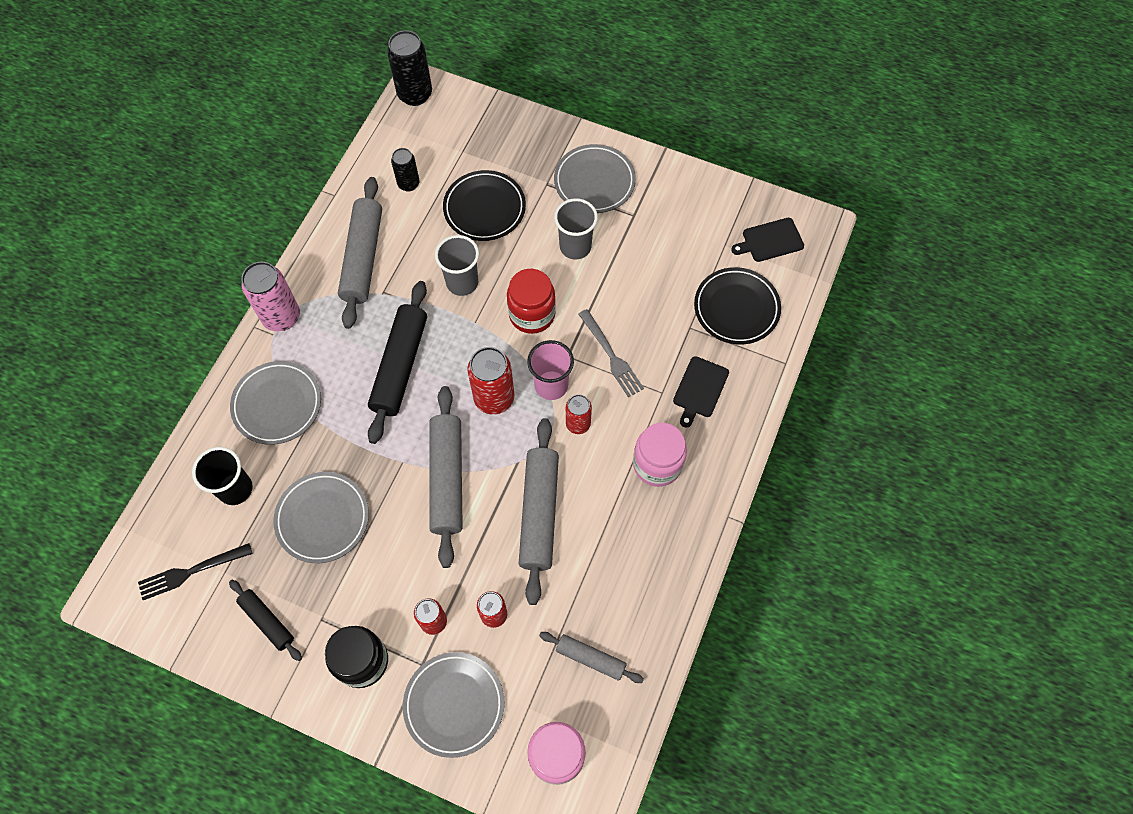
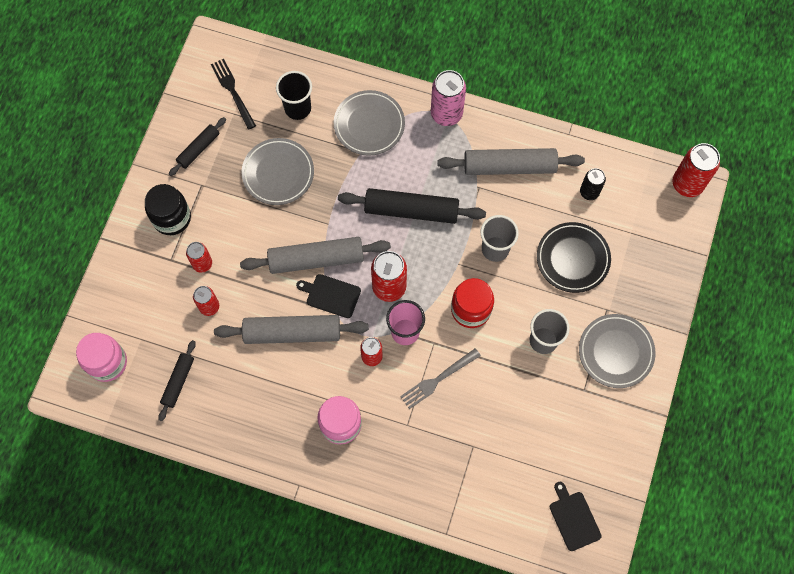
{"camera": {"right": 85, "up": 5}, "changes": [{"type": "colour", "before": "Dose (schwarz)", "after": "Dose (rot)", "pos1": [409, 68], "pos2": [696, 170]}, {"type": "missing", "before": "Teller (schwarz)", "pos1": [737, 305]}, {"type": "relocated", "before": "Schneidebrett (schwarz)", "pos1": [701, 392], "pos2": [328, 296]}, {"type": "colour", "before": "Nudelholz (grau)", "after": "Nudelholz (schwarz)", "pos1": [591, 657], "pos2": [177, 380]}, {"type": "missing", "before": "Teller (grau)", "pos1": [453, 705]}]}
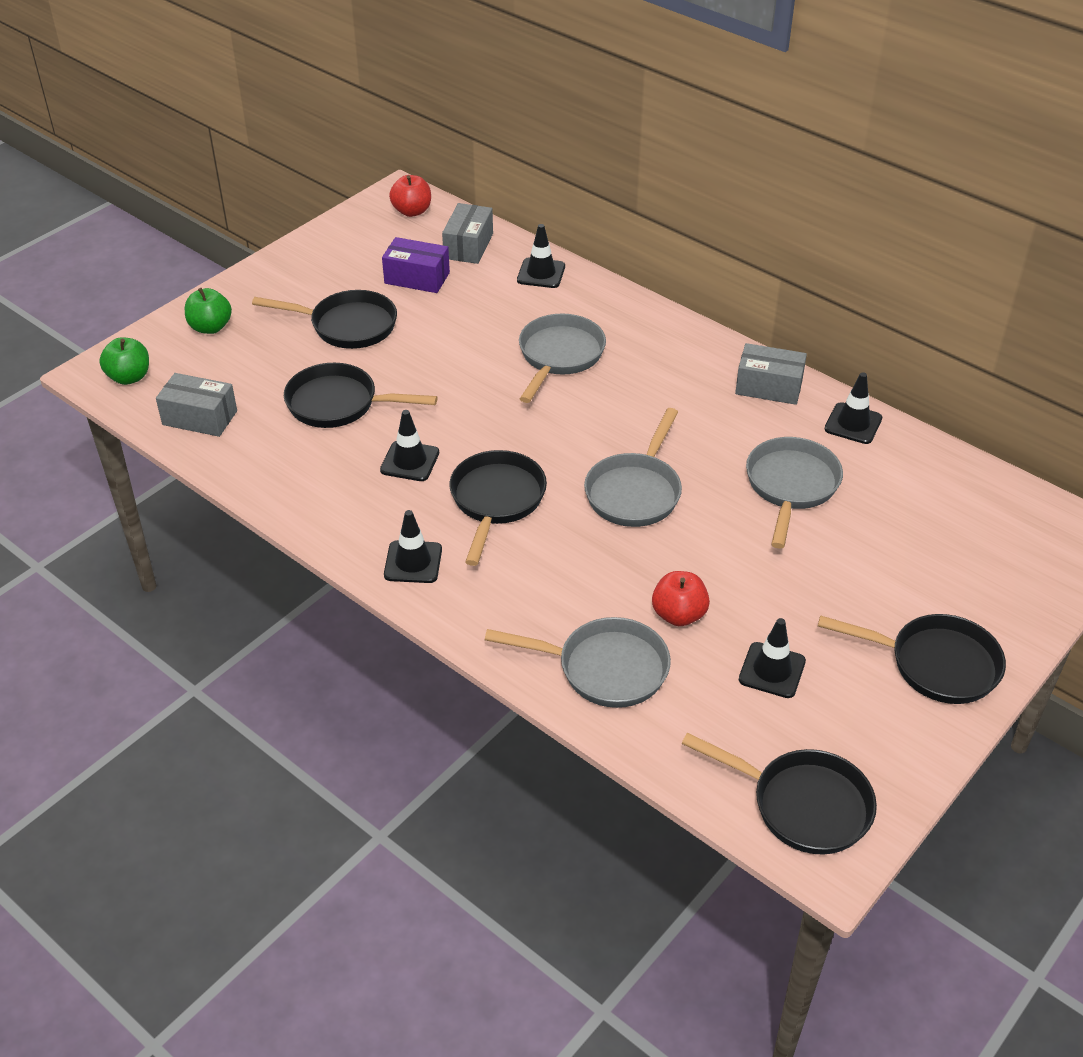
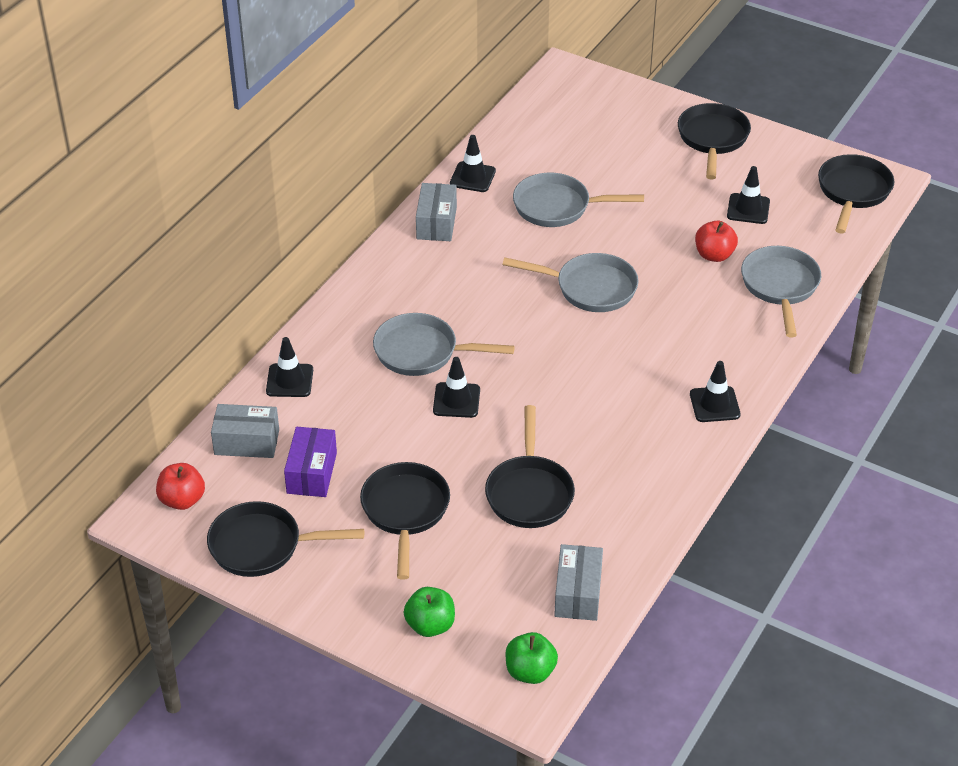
{"camera": {"right": -100, "up": 0}, "changes": [{"type": "relocated", "before": "Leitkegel (schwarz)", "pos1": [409, 445], "pos2": [456, 387]}, {"type": "relocated", "before": "Pfanne (schwarz)", "pos1": [498, 508], "pos2": [285, 539]}]}
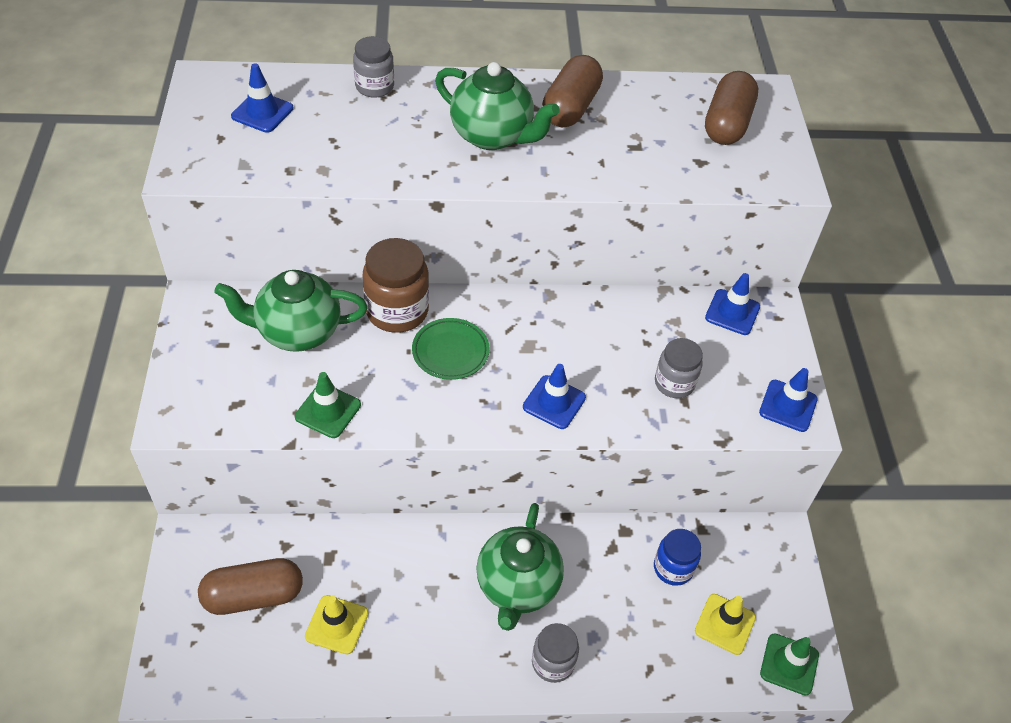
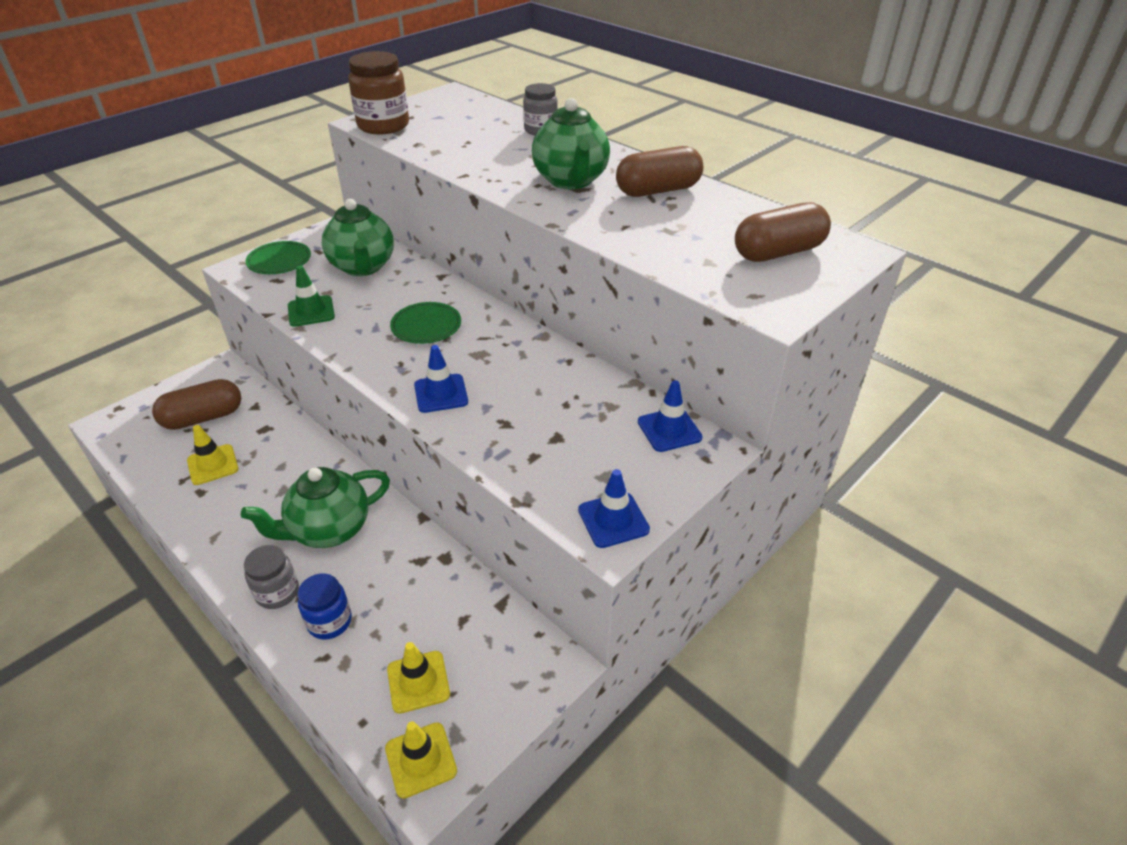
{"camera": {"right": 50, "up": -10}, "changes": [{"type": "missing", "before": "Leitkegel (blau)", "pos1": [262, 98]}, {"type": "relocated", "before": "Einmachglas (braun)", "pos1": [396, 285], "pos2": [378, 93]}, {"type": "spun", "before": "Teekanne (grün)", "pos1": [291, 311], "pos2": [358, 237], "turn": -150}, {"type": "missing", "before": "Einmachglas (grau)", "pos1": [679, 368]}, {"type": "relocated", "before": "Einmachglas (blau)", "pos1": [677, 557], "pos2": [324, 606]}, {"type": "spun", "before": "Kapsel (braun)", "pos1": [250, 586], "pos2": [196, 404], "turn": -60}, {"type": "colour", "before": "Leitkegel (grün)", "after": "Leitkegel (gelb)", "pos1": [789, 664], "pos2": [421, 760]}, {"type": "appeared", "after": "Teller (grün)", "pos2": [278, 257]}]}
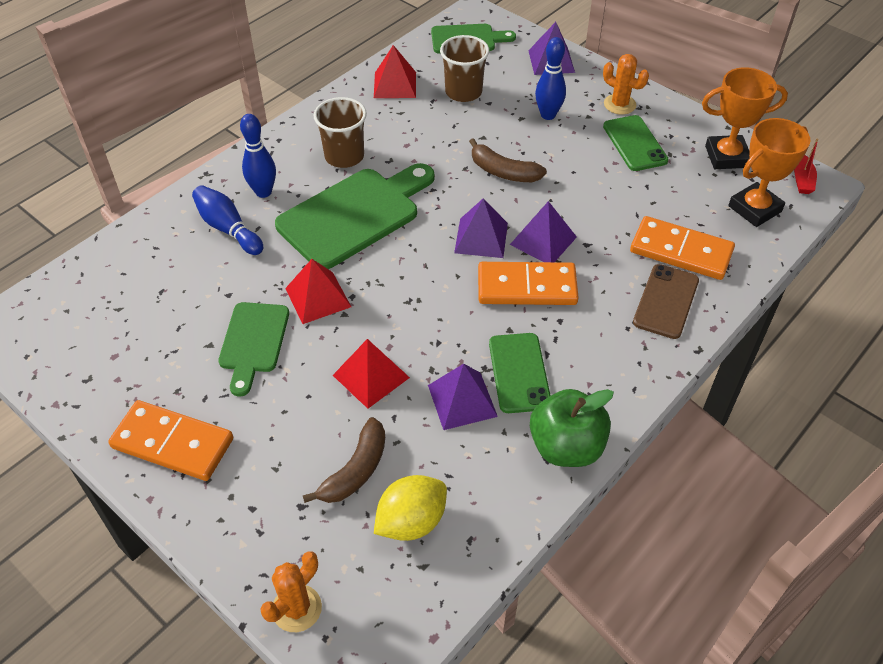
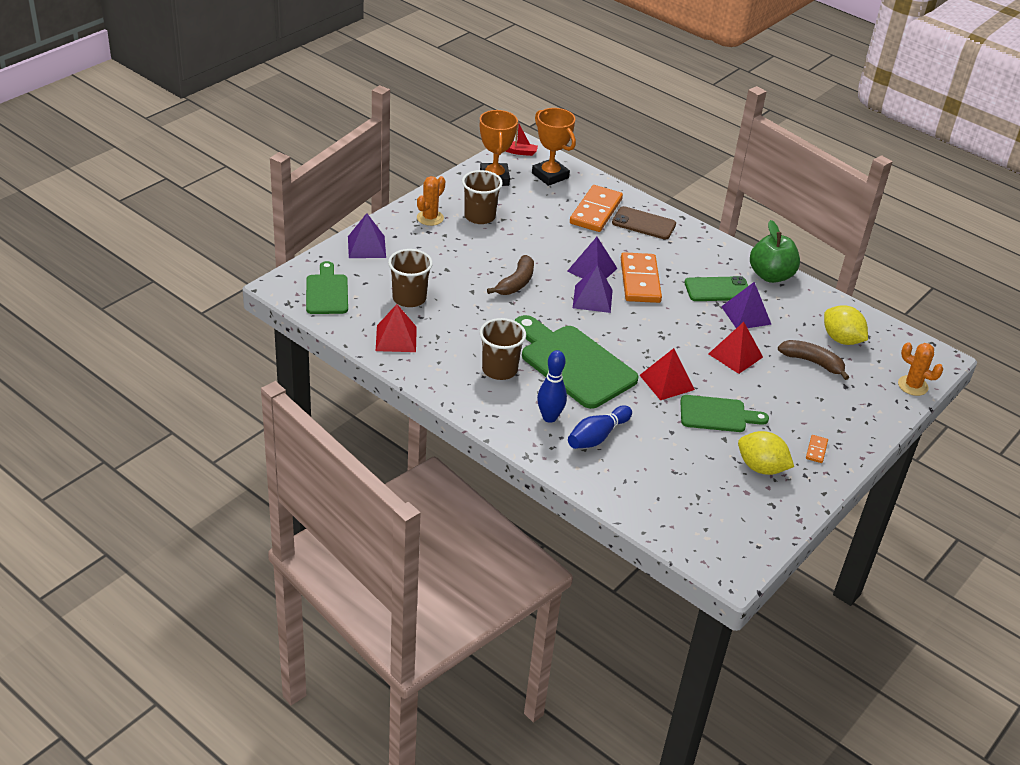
{"camera": {"right": -95, "up": -10}, "changes": [{"type": "missing", "before": "Bowlingkegel (blau)", "pos1": [550, 78]}, {"type": "exchanged", "before": "Handy (grün)", "after": "Becher (braun)", "pos1": [635, 143], "pos2": [482, 197]}, {"type": "size", "before": "Dominostein (orange)", "pos1": [170, 440], "pos2": [817, 449], "scale": 0.42}, {"type": "appeared", "after": "Zitrone (gelb)", "pos2": [766, 453]}]}
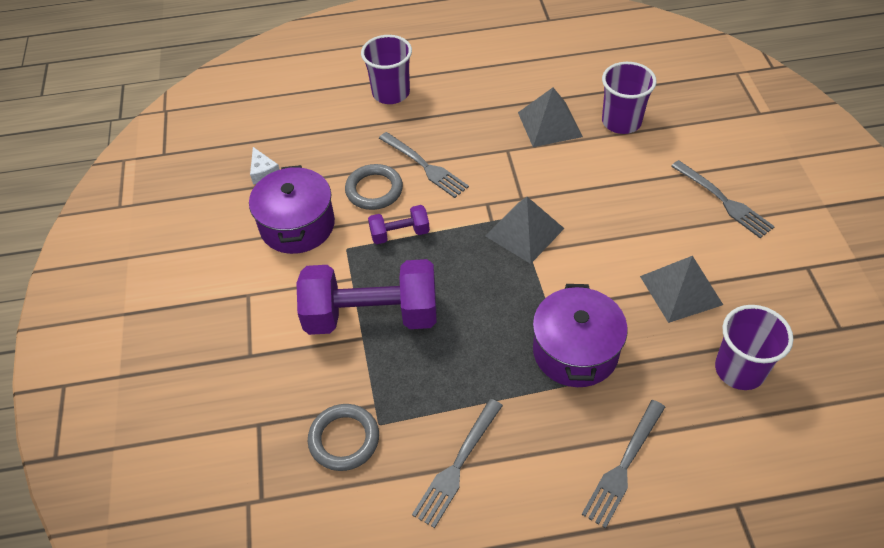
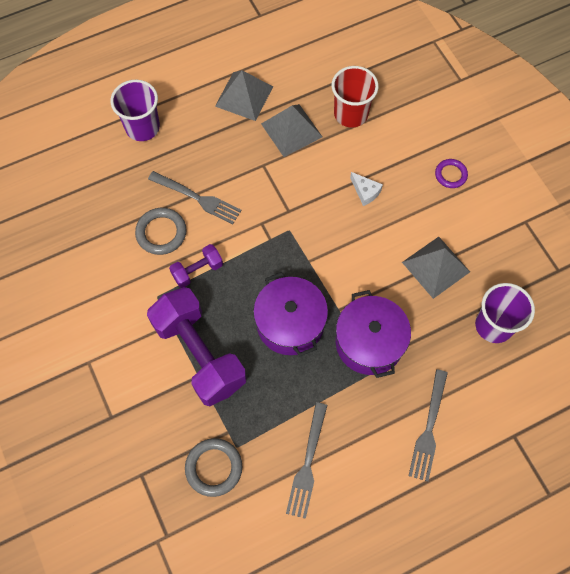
{"camera": {"right": -20, "up": 15}, "changes": [{"type": "colour", "before": "Becher (lila)", "after": "Becher (rot)", "pos1": [629, 98], "pos2": [355, 97]}, {"type": "relocated", "before": "Käse (weiß)", "pos1": [265, 165], "pos2": [366, 189]}, {"type": "exchanged", "before": "Gabel (grau)", "after": "Ring (lila)", "pos1": [723, 199], "pos2": [451, 173]}, {"type": "relocated", "before": "Kochtopf (lila)", "pos1": [292, 209], "pos2": [290, 314]}, {"type": "relocated", "before": "Pyramide (grau)", "pos1": [525, 230], "pos2": [244, 95]}, {"type": "spun", "before": "Hantel (lila)", "pos1": [366, 297], "pos2": [196, 346], "turn": 75}]}
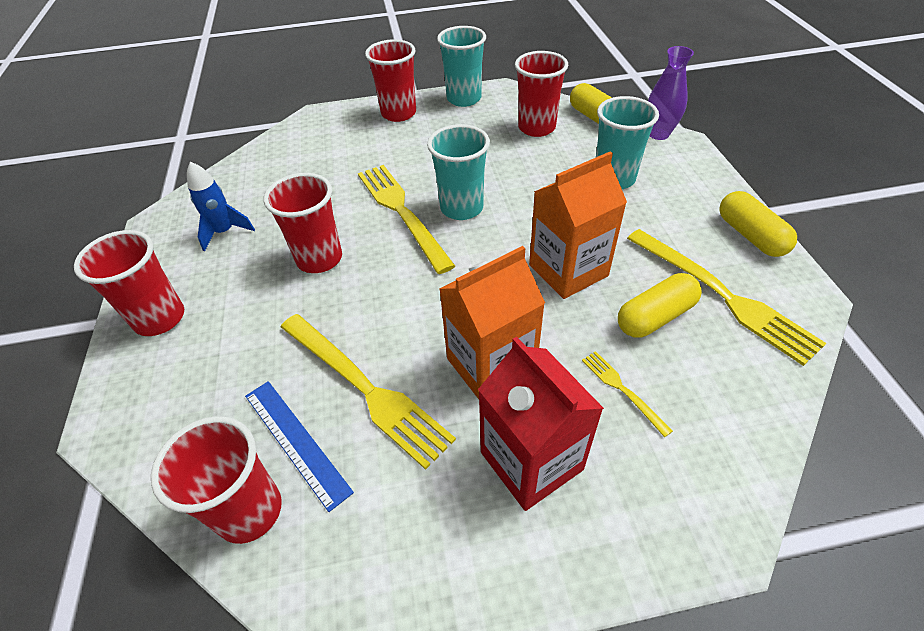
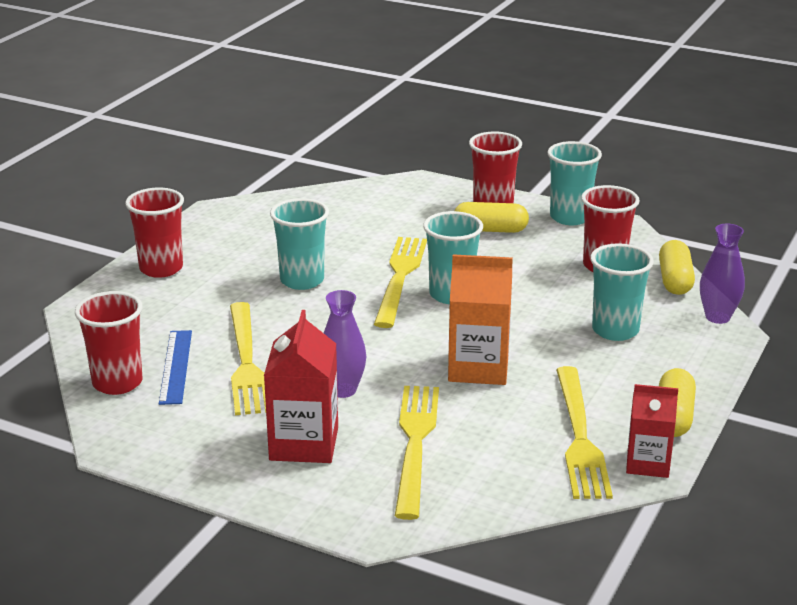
{"camera": {"right": 35, "up": -20}, "changes": [{"type": "missing", "before": "Rakete (blau)", "pos1": [221, 206]}, {"type": "colour", "before": "Becher (rot)", "after": "Becher (türkis)", "pos1": [303, 223], "pos2": [299, 244]}, {"type": "exchanged", "before": "Getränkekarton (orange)", "after": "Vase (lila)", "pos1": [492, 322], "pos2": [345, 344]}, {"type": "relocated", "before": "Kapsel (gelb)", "pos1": [660, 305], "pos2": [491, 217]}, {"type": "size", "before": "Gabel (gelb)", "pos1": [627, 394], "pos2": [417, 453], "scale": 2.16}, {"type": "appeared", "after": "Getränkekarton (rot)", "pos2": [652, 431]}]}
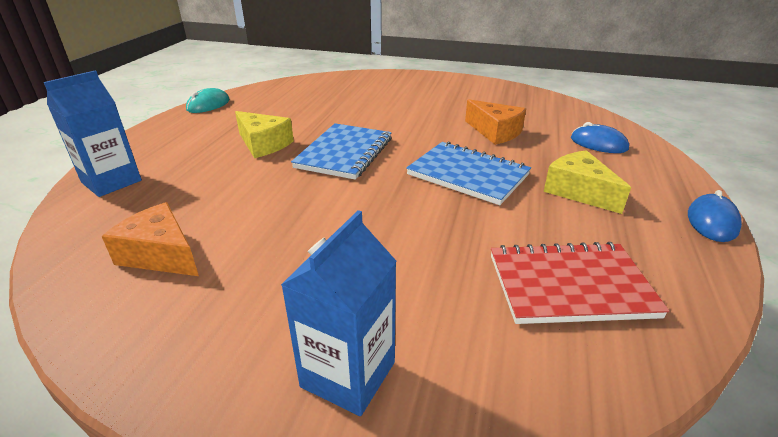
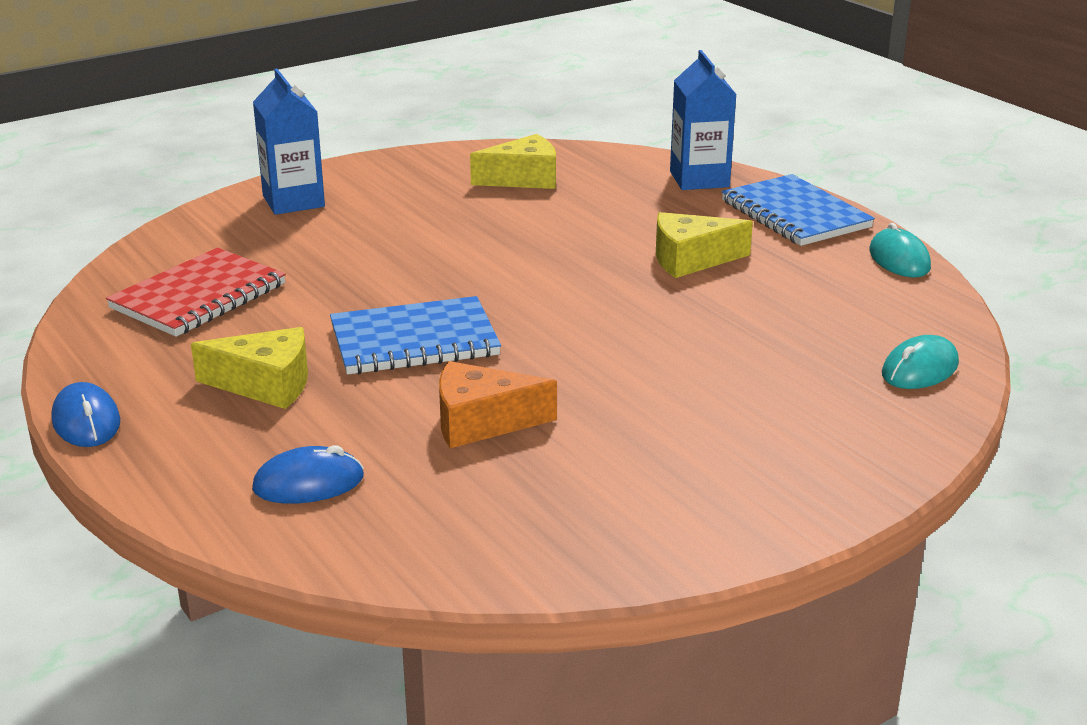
{"camera": {"right": 130, "up": -5}, "changes": [{"type": "relocated", "before": "Notizbuch (blau)", "pos1": [341, 151], "pos2": [798, 210]}, {"type": "colour", "before": "Käse (orange)", "after": "Käse (gelb)", "pos1": [150, 239], "pos2": [513, 161]}, {"type": "appeared", "after": "Computermaus (türkis)", "pos2": [920, 362]}]}
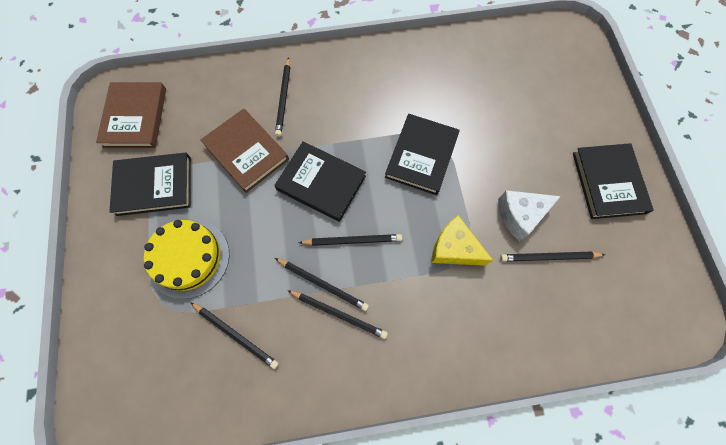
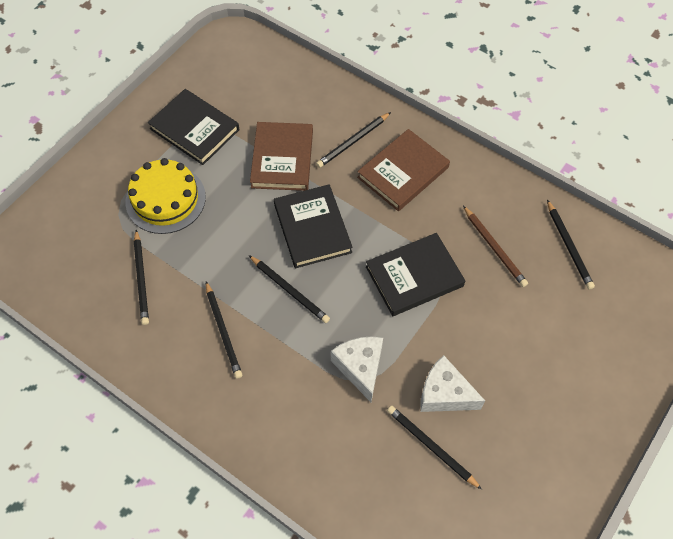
{"camera": {"right": 45, "up": -10}, "changes": [{"type": "relocated", "before": "Buch (braun)", "pos1": [131, 115], "pos2": [403, 170]}, {"type": "missing", "before": "Buch (schwarz)", "pos1": [613, 181]}, {"type": "colour", "before": "Käse (gelb)", "after": "Käse (weiß)", "pos1": [462, 240], "pos2": [357, 369]}, {"type": "relocated", "before": "Bleistift (schwarz)", "pos1": [322, 284], "pos2": [571, 244]}, {"type": "appeared", "after": "Bleistift (braun)", "pos2": [495, 246]}]}
